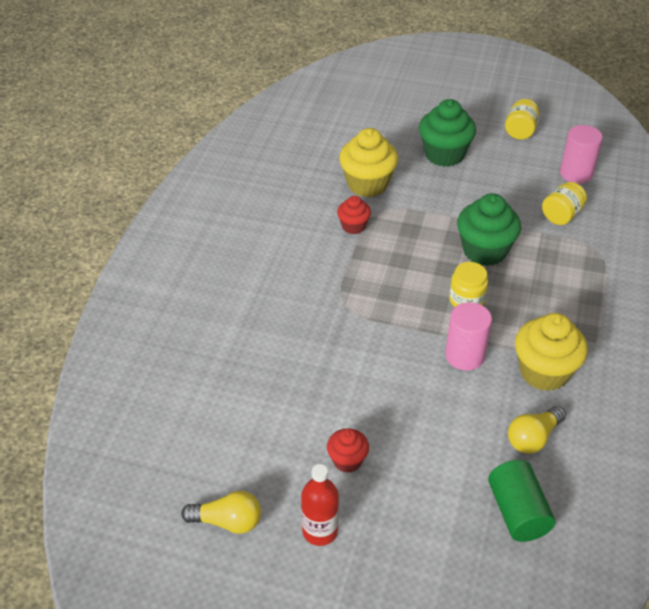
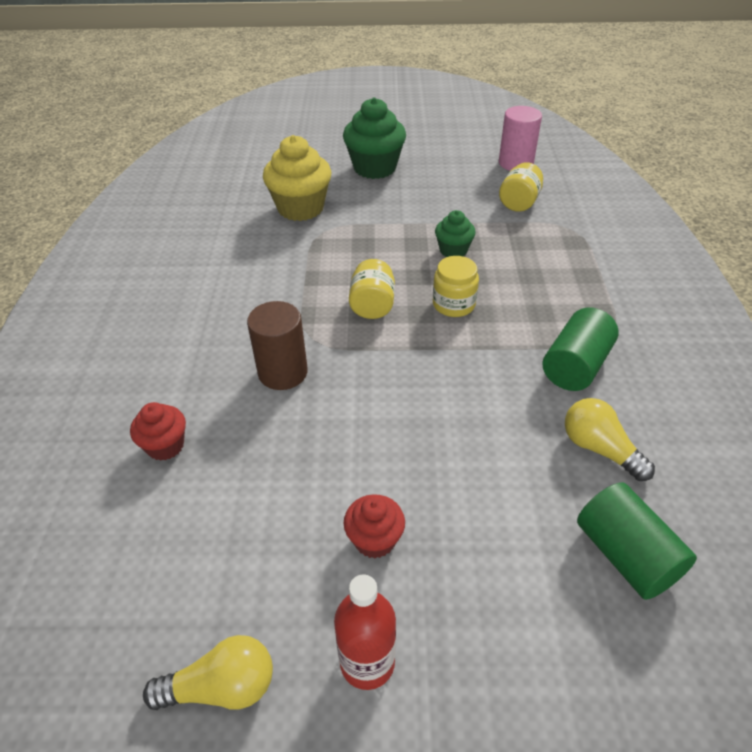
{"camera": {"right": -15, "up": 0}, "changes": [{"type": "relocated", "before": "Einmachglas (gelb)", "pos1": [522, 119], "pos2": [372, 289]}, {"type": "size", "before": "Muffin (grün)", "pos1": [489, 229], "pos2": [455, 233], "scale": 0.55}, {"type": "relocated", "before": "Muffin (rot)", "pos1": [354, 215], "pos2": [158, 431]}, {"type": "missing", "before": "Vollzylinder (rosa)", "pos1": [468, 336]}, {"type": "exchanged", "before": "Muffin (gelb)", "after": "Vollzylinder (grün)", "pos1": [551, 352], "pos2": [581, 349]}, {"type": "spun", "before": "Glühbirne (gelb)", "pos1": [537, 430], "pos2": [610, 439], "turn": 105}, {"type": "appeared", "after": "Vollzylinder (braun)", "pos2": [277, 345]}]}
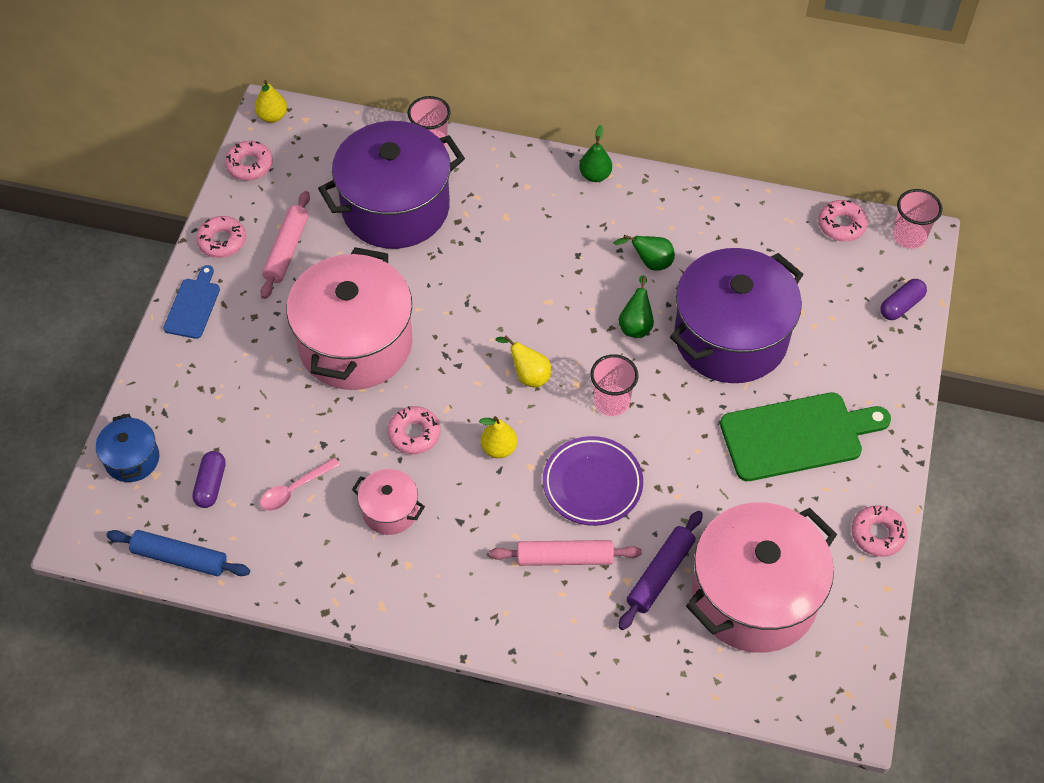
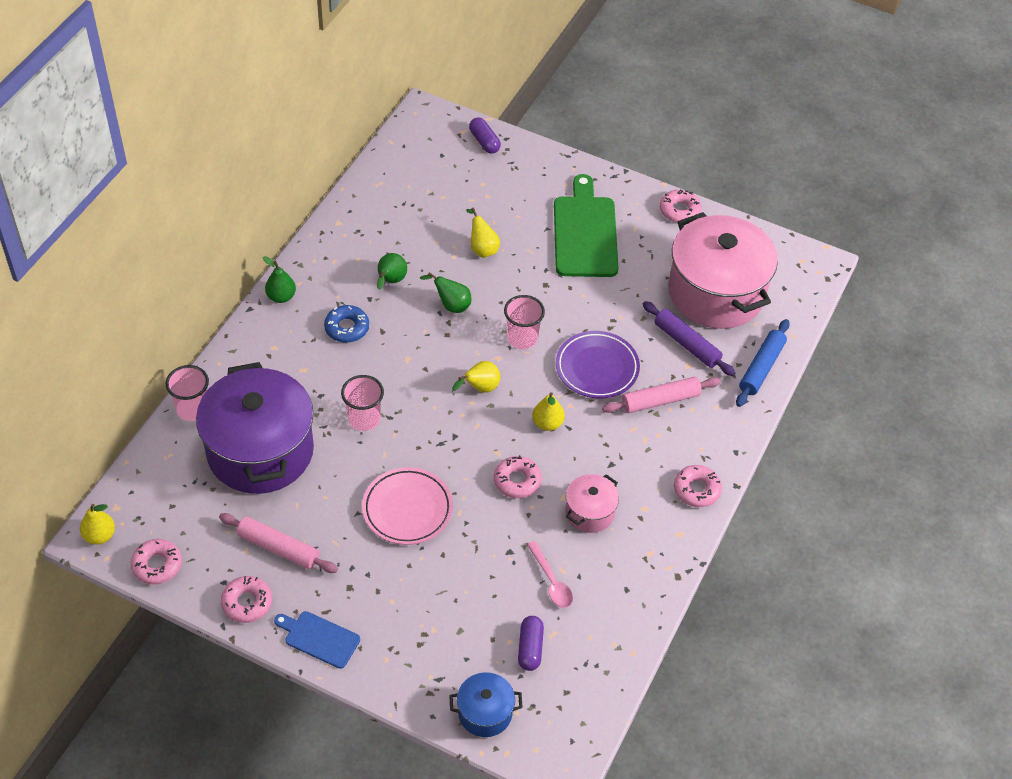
{"camera": {"right": -80, "up": -5}, "changes": [{"type": "relocated", "before": "Becher (rosa)", "pos1": [917, 219], "pos2": [362, 403]}, {"type": "relocated", "before": "Donut (rosa)", "pos1": [843, 220], "pos2": [698, 486]}, {"type": "exchanged", "before": "Kochtopf (rosa)", "after": "Teller (rosa)", "pos1": [349, 318], "pos2": [407, 506]}, {"type": "exchanged", "before": "Kochtopf (lila)", "after": "Birne (gelb)", "pos1": [737, 315], "pos2": [483, 232]}, {"type": "spun", "before": "Kapsel (lila)", "pos1": [209, 479], "pos2": [531, 643], "turn": 75}, {"type": "relocated", "before": "Nudelholz (blau)", "pos1": [178, 553], "pos2": [763, 363]}, {"type": "spun", "before": "Nudelholz (rosa)", "pos1": [565, 553], "pos2": [661, 395], "turn": 60}, {"type": "appeared", "after": "Donut (blau)", "pos2": [346, 324]}]}
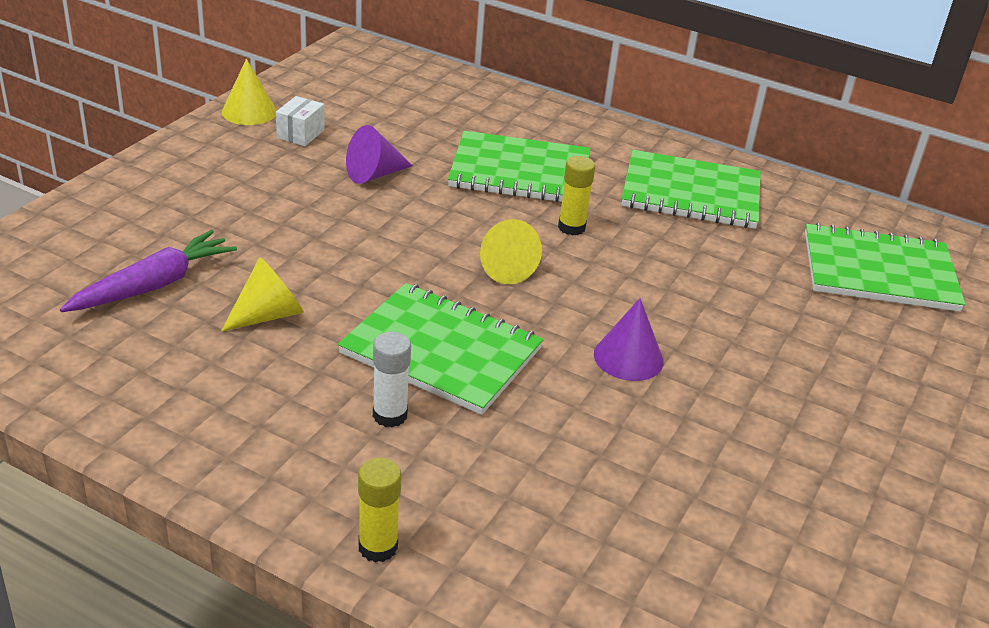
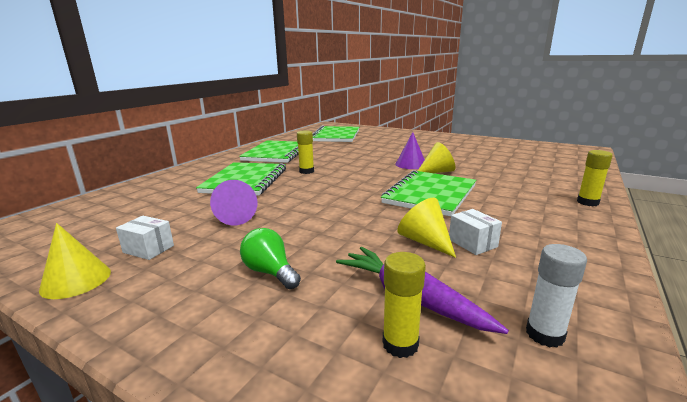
{"camera": {"right": -85, "up": -15}, "changes": [{"type": "relocated", "before": "Kegel (gelb)", "pos1": [511, 251], "pos2": [436, 157]}, {"type": "relocated", "before": "Klebestift (weiß)", "pos1": [392, 379], "pos2": [556, 295]}, {"type": "appeared", "after": "Schachtel (weiß)", "pos2": [475, 232]}, {"type": "appeared", "after": "Glühbirne (grün)", "pos2": [270, 258]}, {"type": "appeared", "after": "Klebestift (gelb)", "pos2": [404, 305]}]}
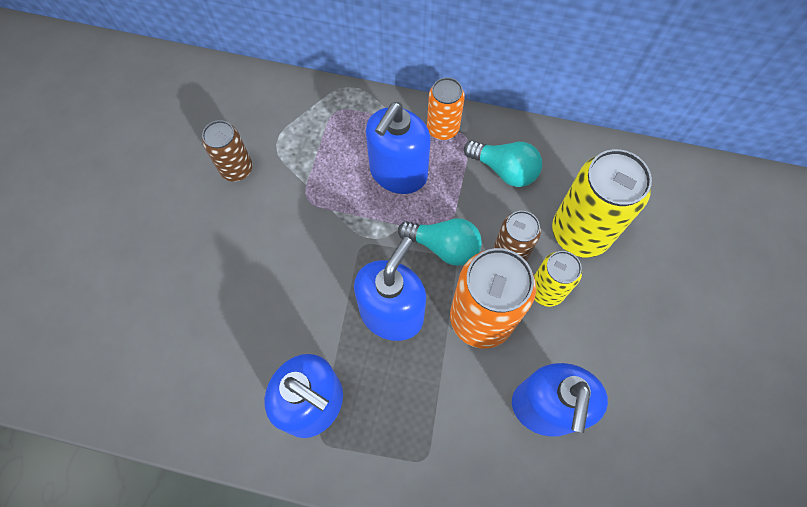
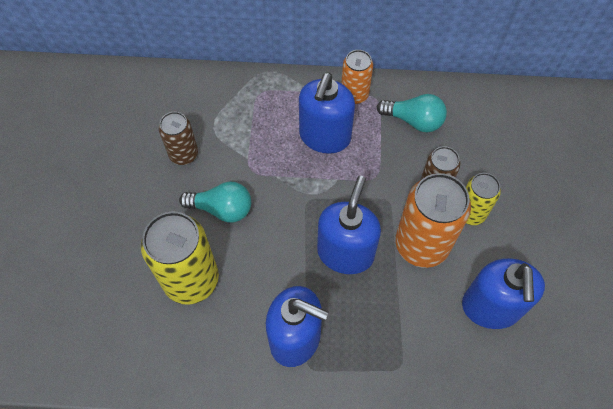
{"camera": {"right": -10, "up": -5}, "changes": [{"type": "relocated", "before": "Dose (gelb)", "pos1": [602, 203], "pos2": [180, 258]}, {"type": "relocated", "before": "Glühbirne (türkis)", "pos1": [440, 242], "pos2": [215, 202]}]}
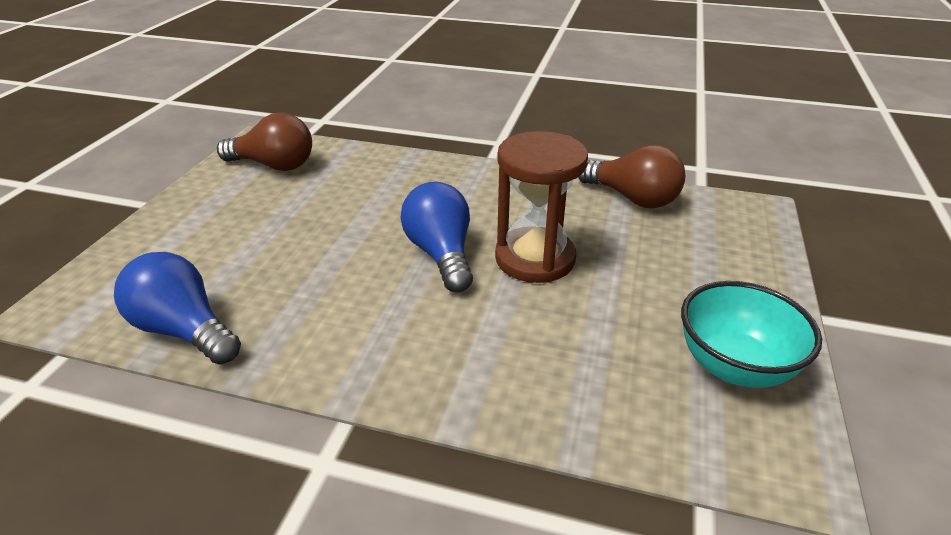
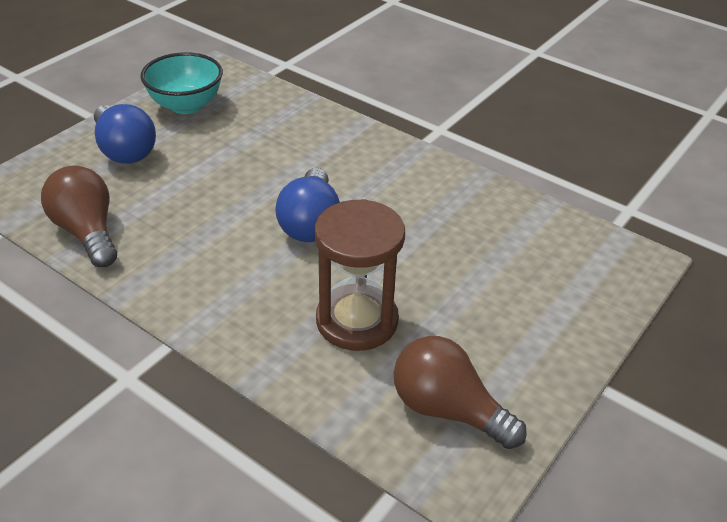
{"camera": {"right": -160, "up": 5}, "changes": [{"type": "relocated", "before": "Sanduhr (braun)", "pos1": [541, 207], "pos2": [360, 275]}, {"type": "relocated", "before": "Glühbirne (blau)", "pos1": [177, 308], "pos2": [125, 134]}]}
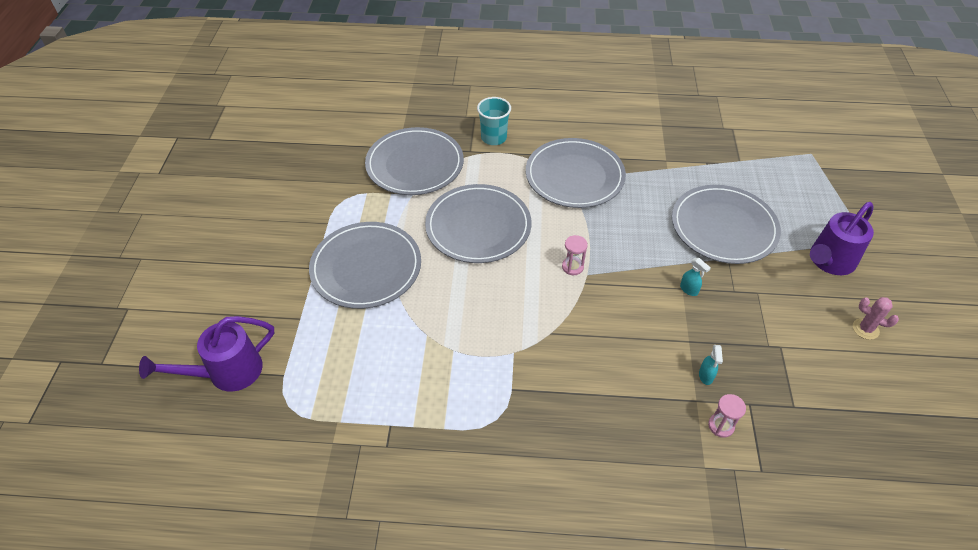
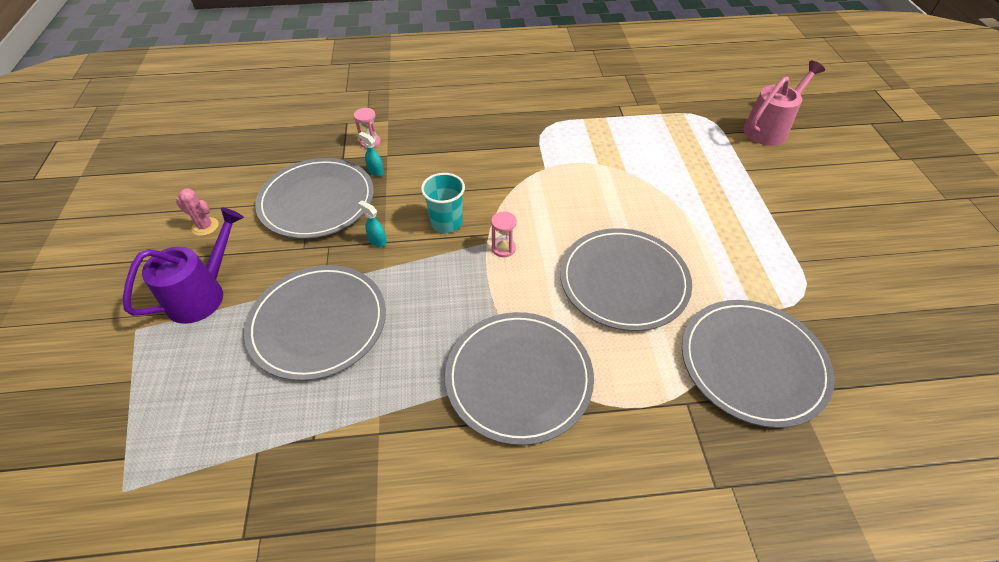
{"camera": {"right": 170, "up": 0}, "changes": [{"type": "relocated", "before": "Becher (türkis)", "pos1": [494, 121], "pos2": [443, 203]}, {"type": "relocated", "before": "Teller (grau)", "pos1": [365, 265], "pos2": [314, 198]}, {"type": "colour", "before": "Gießkanne (lila)", "after": "Gießkanne (rosa)", "pos1": [206, 354], "pos2": [784, 103]}, {"type": "spun", "before": "Sprühflasche (türkis)", "pos1": [711, 365], "pos2": [371, 154], "turn": -45}]}
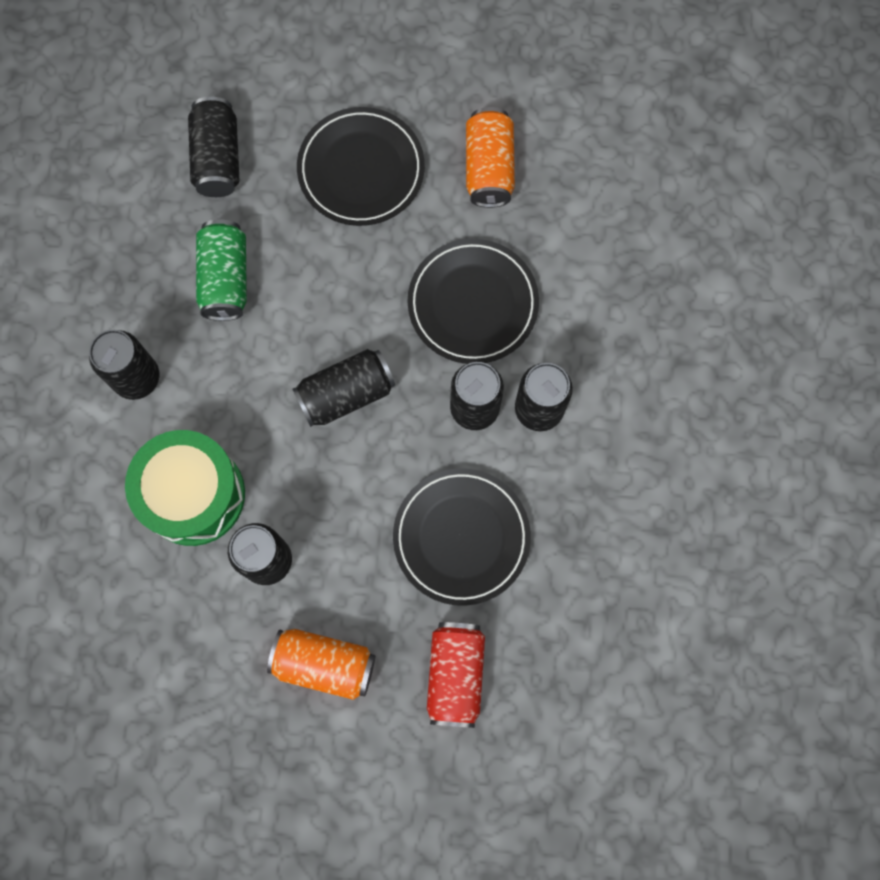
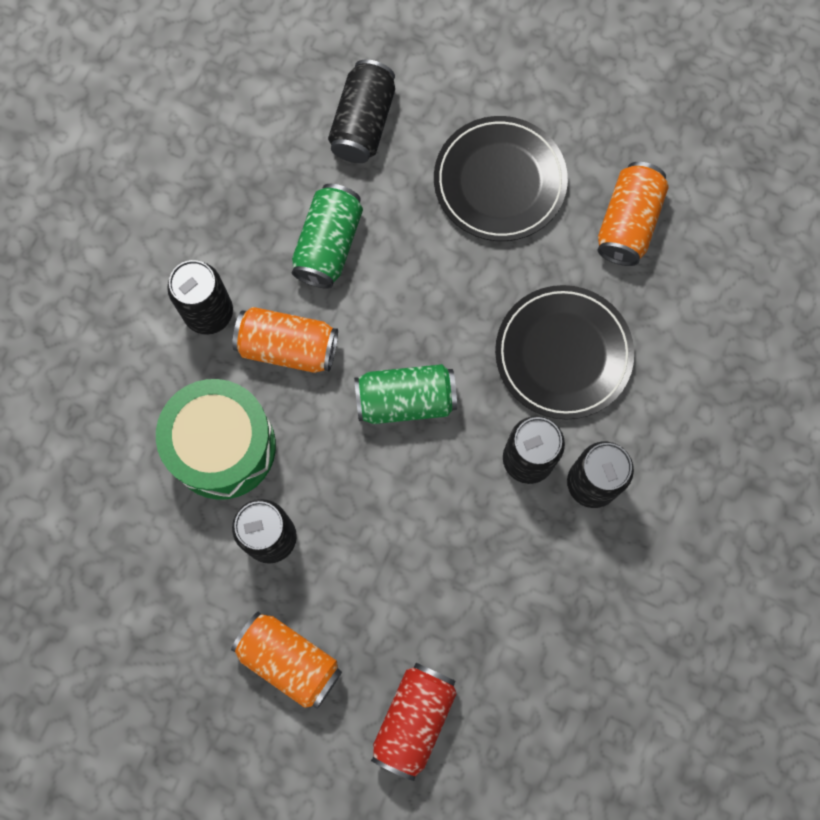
{"camera": {"right": 20, "up": 0}, "changes": [{"type": "colour", "before": "Dose (schwarz)", "after": "Dose (grün)", "pos1": [344, 388], "pos2": [405, 394]}, {"type": "missing", "before": "Teller (schwarz)", "pos1": [462, 537]}, {"type": "appeared", "after": "Dose (orange)", "pos2": [285, 340]}]}
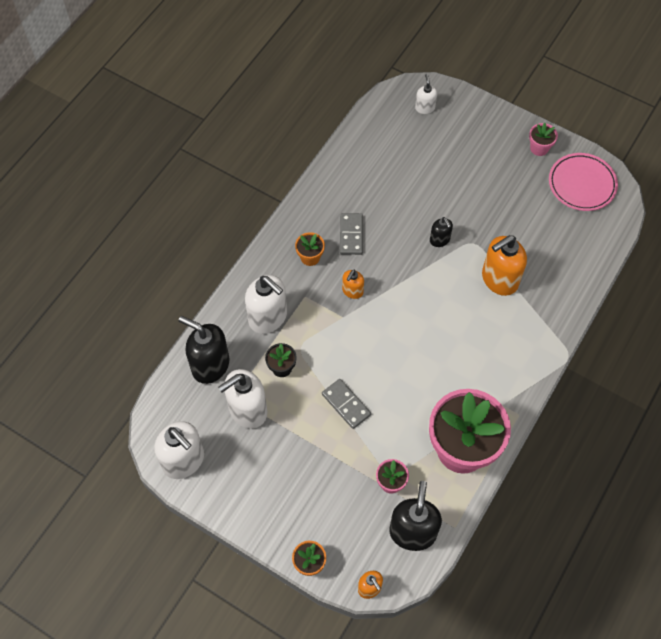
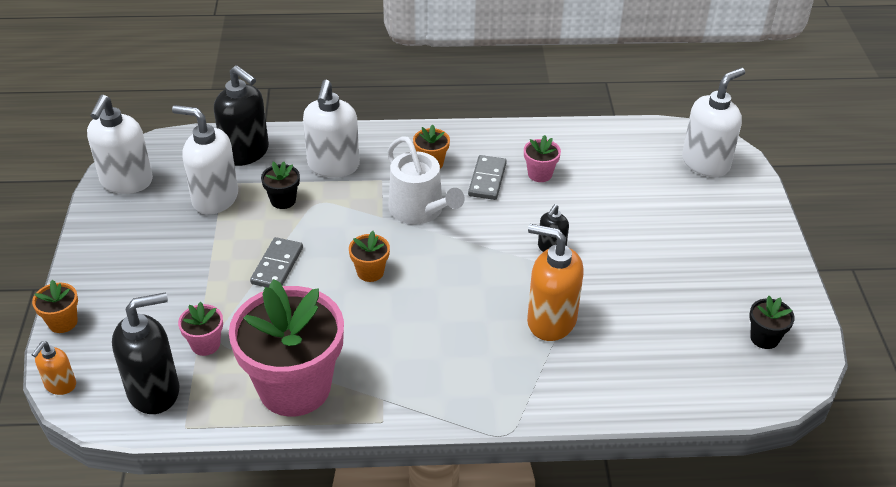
{"camera": {"right": 55, "up": -20}, "changes": [{"type": "size", "before": "Seifenspender (weiß)", "pos1": [426, 94], "pos2": [713, 122], "scale": 1.92}, {"type": "relocated", "before": "Blumentopf (rosa)", "pos1": [543, 139], "pos2": [542, 158]}, {"type": "exchanged", "before": "Teller (rosa)", "after": "Blumentopf (schwarz)", "pos1": [583, 182], "pos2": [772, 322]}, {"type": "spun", "before": "Dominostein (grau)", "pos1": [351, 234], "pos2": [487, 177], "turn": -45}, {"type": "exchanged", "before": "Seifenspender (orange)", "after": "Gießkanne (weiß)", "pos1": [353, 284], "pos2": [426, 180]}, {"type": "spun", "before": "Seifenspender (schwarz)", "pos1": [204, 350], "pos2": [241, 115], "turn": 135}, {"type": "appeared", "after": "Blumentopf (orange)", "pos2": [369, 256]}]}
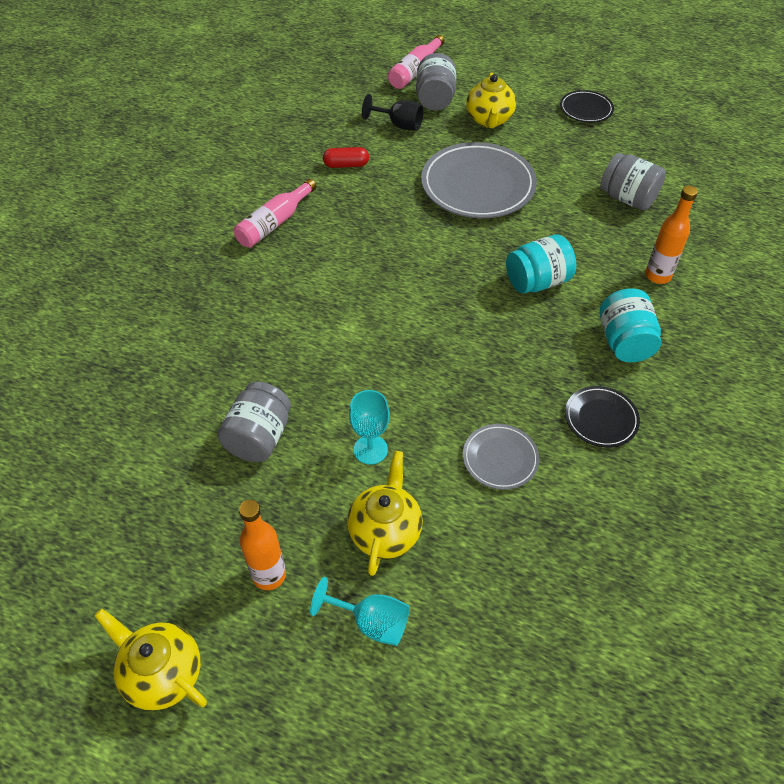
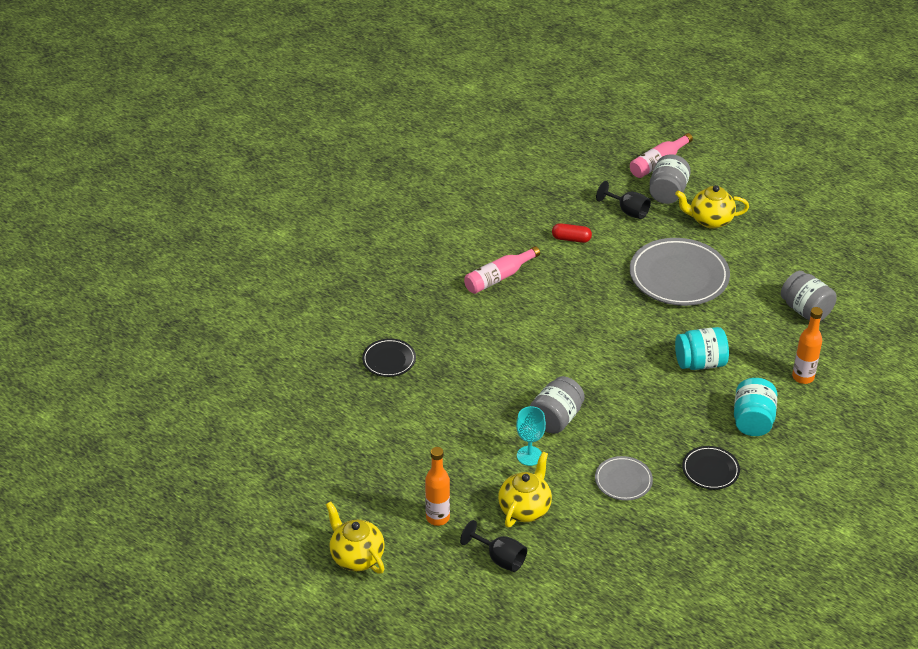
{"camera": {"right": 15, "up": -10}, "changes": [{"type": "spun", "before": "Teekanne (gelb)", "pos1": [491, 100], "pos2": [712, 207], "turn": 75}, {"type": "relocated", "before": "Teller (schwarz)", "pos1": [587, 106], "pos2": [389, 357]}, {"type": "relocated", "before": "Einmachglas (grau)", "pos1": [254, 422], "pos2": [557, 405]}, {"type": "colour", "before": "Kelch (türkis)", "after": "Kelch (schwarz)", "pos1": [360, 611], "pos2": [493, 546]}]}
